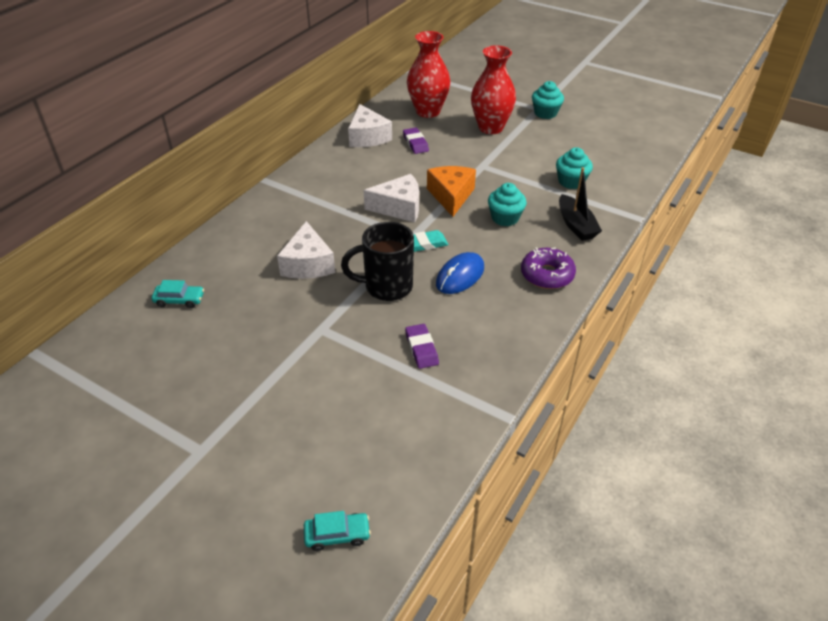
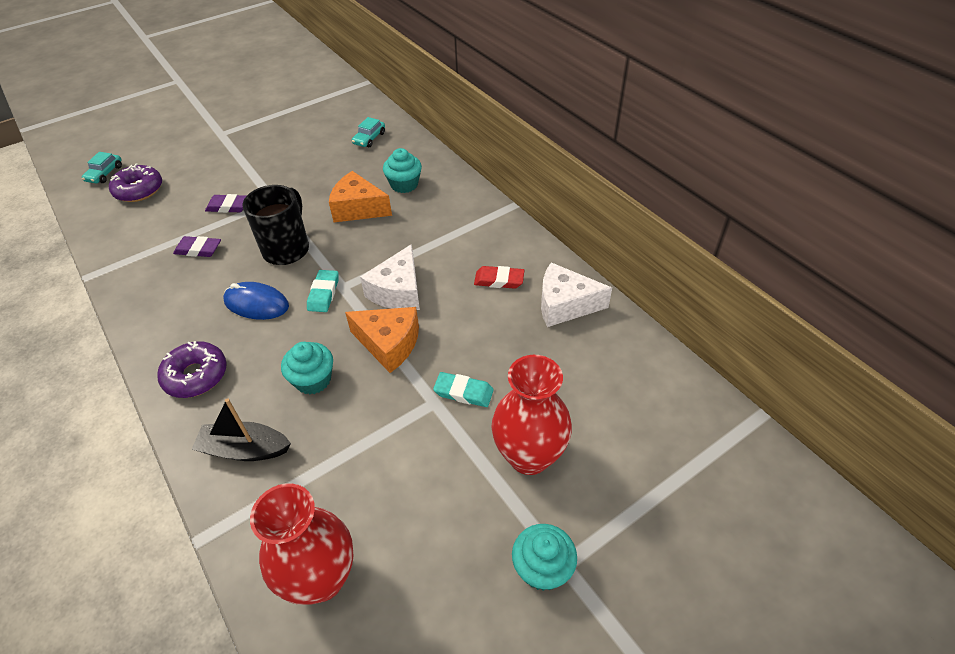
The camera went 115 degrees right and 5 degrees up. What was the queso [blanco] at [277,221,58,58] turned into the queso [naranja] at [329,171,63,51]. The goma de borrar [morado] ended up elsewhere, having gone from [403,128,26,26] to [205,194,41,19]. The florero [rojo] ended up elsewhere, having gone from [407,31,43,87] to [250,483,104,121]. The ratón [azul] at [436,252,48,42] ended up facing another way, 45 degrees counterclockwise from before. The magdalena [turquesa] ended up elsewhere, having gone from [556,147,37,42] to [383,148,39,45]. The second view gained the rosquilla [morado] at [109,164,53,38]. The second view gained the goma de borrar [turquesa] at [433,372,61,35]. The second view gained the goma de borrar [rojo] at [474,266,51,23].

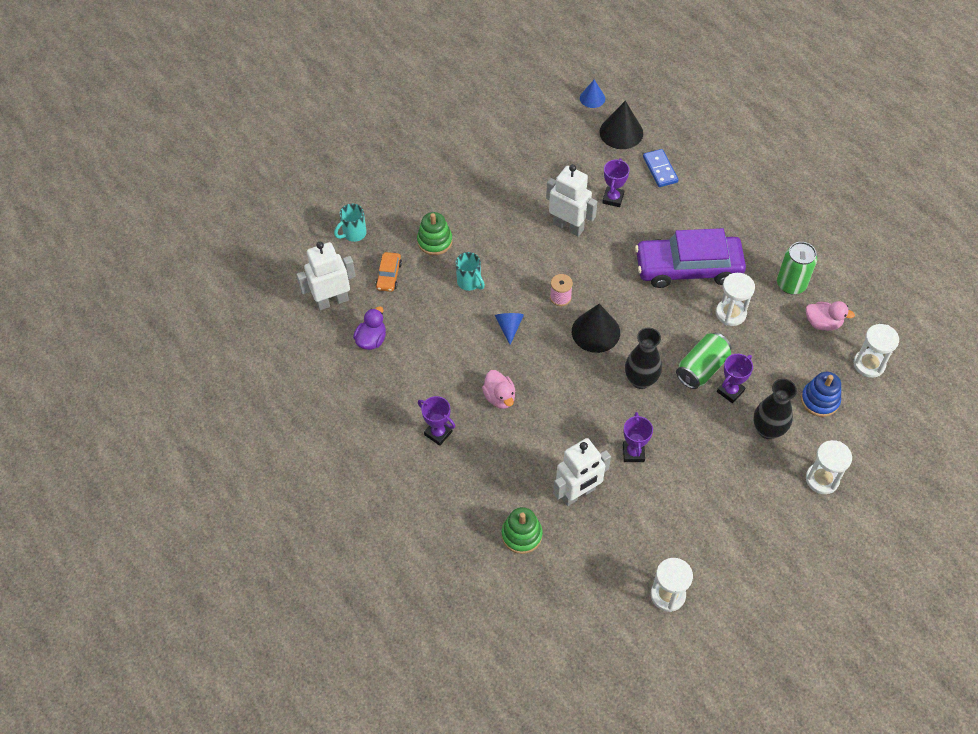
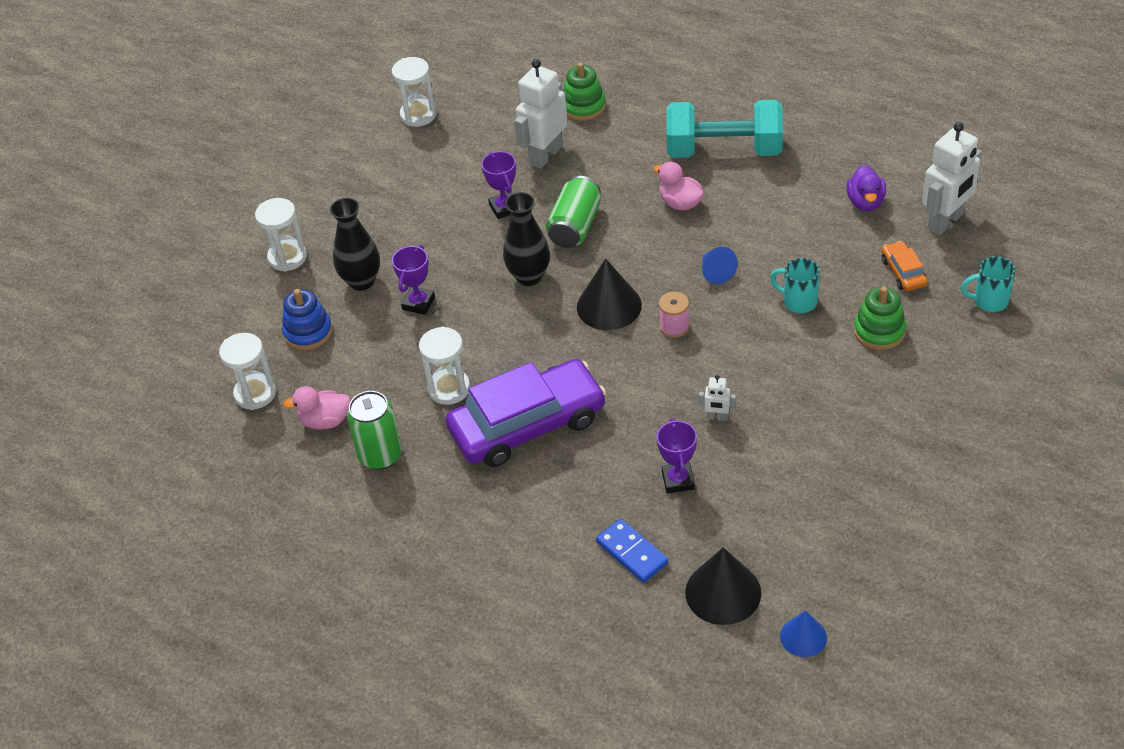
The camera went 160 degrees right and 10 degrees down. The taza [turquesa] at [334,204,33,38] ended up facing another way, 120 degrees counterclockwise from before. Where the trofeo [morado] stood at [418,396,37,50], the mancuerna [turquesa] came to stand at [666,100,117,58]. The size of the robot [blanco] at [546,164,51,73] changed by a factor of 0.45. The lata [verde] ended up elsewhere, having gone from [676,333,55,56] to [546,176,55,72].

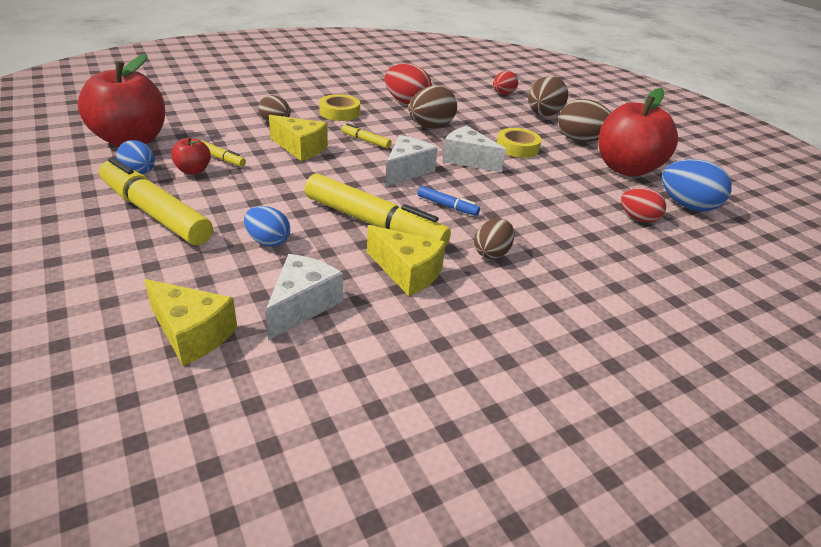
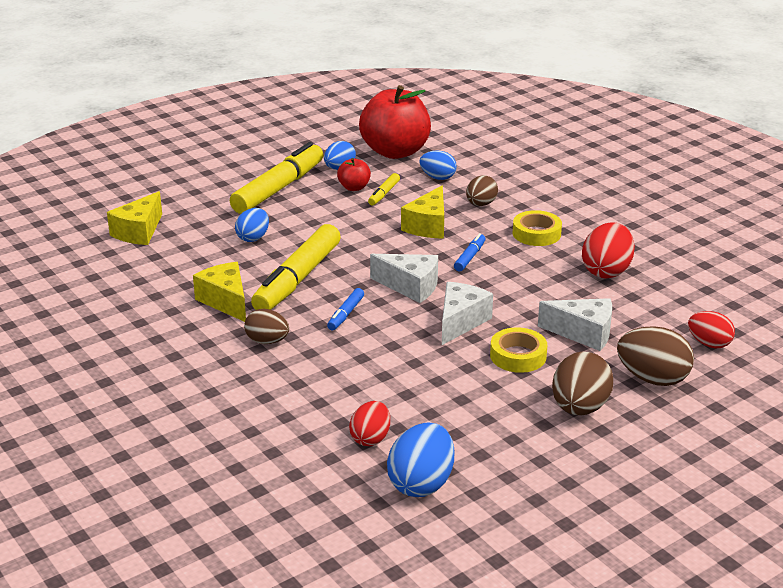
The camera went 85 degrees right and 5 degrees down. The queso [blanco] ended up elsewhere, having gone from [265,254,78,87] to [538,298,74,53]. What was the rotulador [amarillo] at [342,123,50,26] turned into the rotulador [azul] at [454,233,31,38]. The queso [amarillo] at [367,225,79,71] ended up facing another way, 120 degrees clockwise from before. The second view lost the huevo [marrón] at [409,85,48,43]. The second view lost the manzana [rojo] at [598,88,80,89]. The second view gained the huevo [azul] at [419,151,38,29].

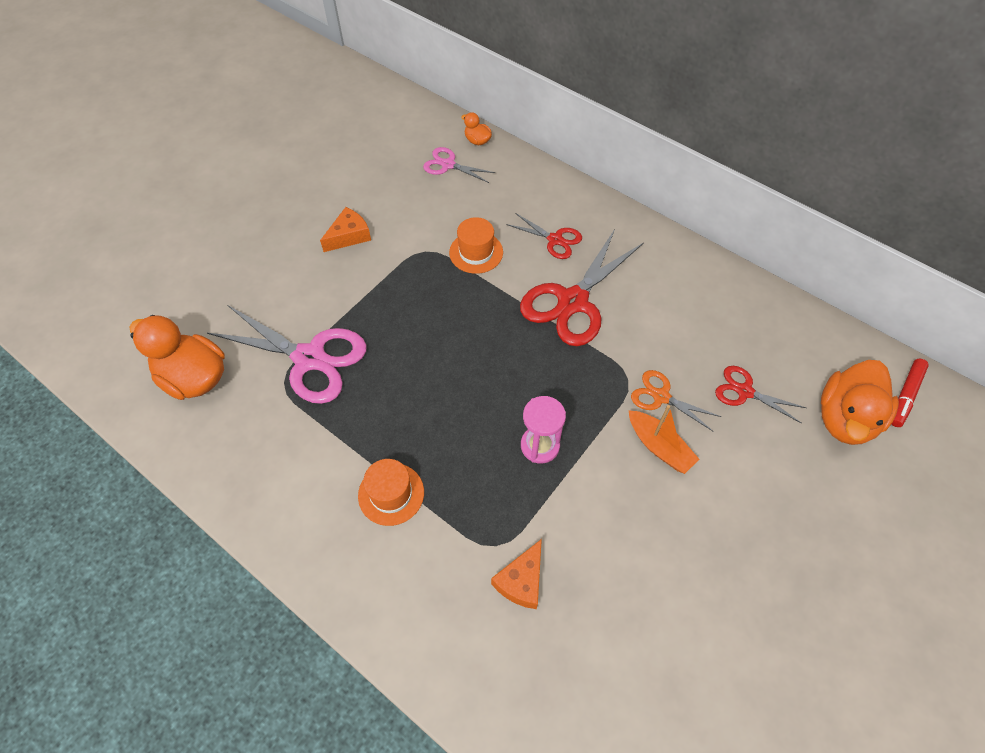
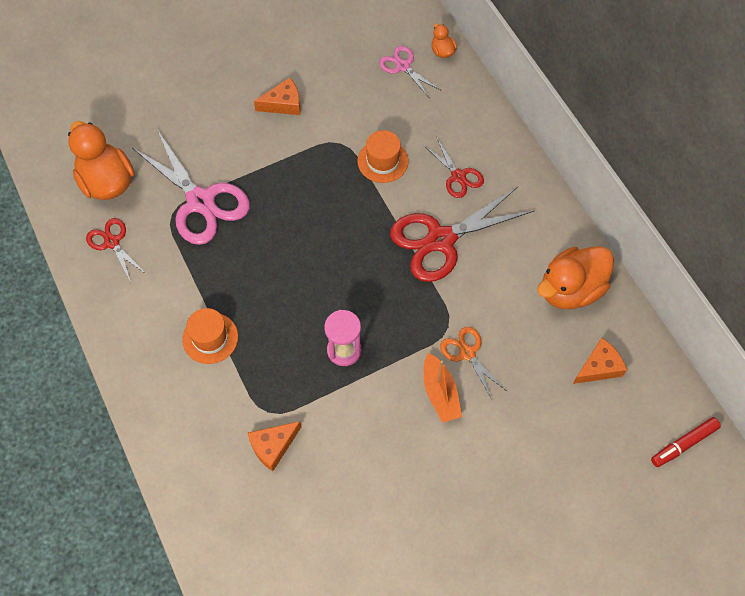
The camera went 25 degrees right and 5 degrees up. The tijeras [rojo] ended up elsewhere, having gone from [715,366,91,57] to [86,218,60,64]. The pato [naranja] ended up elsewhere, having gone from [821,360,78,85] to [537,246,77,63]. The second view gained the queso [naranja] at [573,338,54,46].

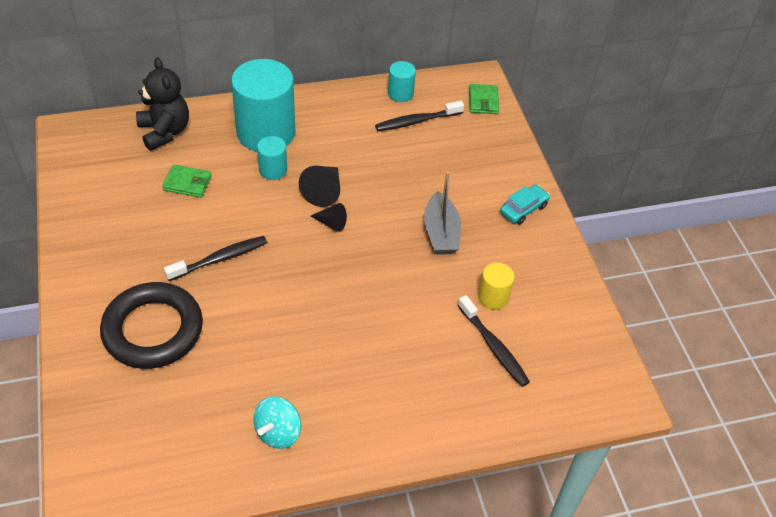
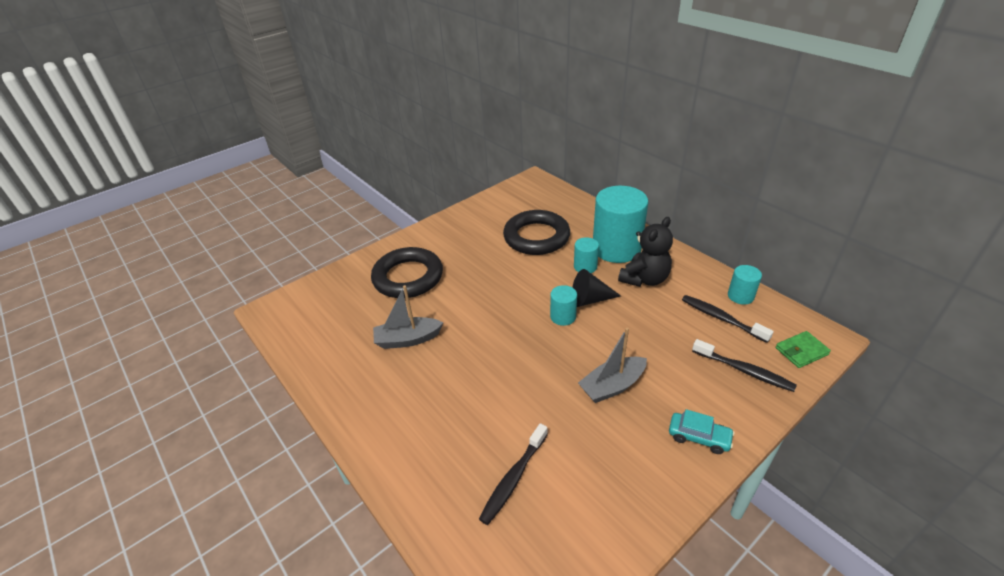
The camera went 70 degrees right and 10 degrees down. The osito [negro] ended up elsewhere, having gone from [136,57,53,94] to [618,217,55,70]. Where the cartera [verde] stood at [162,164,50,34], the anillo [negro] came to stand at [503,210,67,45]. The cepillo de dientes [negro] ended up elsewhere, having gone from [164,236,103,45] to [692,339,105,53]. The second view lost the peonza [turquesa] at [253,396,48,53]. Where the cono [negro] stood at [311,203,36,29], the cilindro [turquesa] came to stand at [550,285,27,41]. The second view lost the cilindro [amarillo] at [478,262,36,48]. The second view gained the barco [gris] at [373,285,70,64].

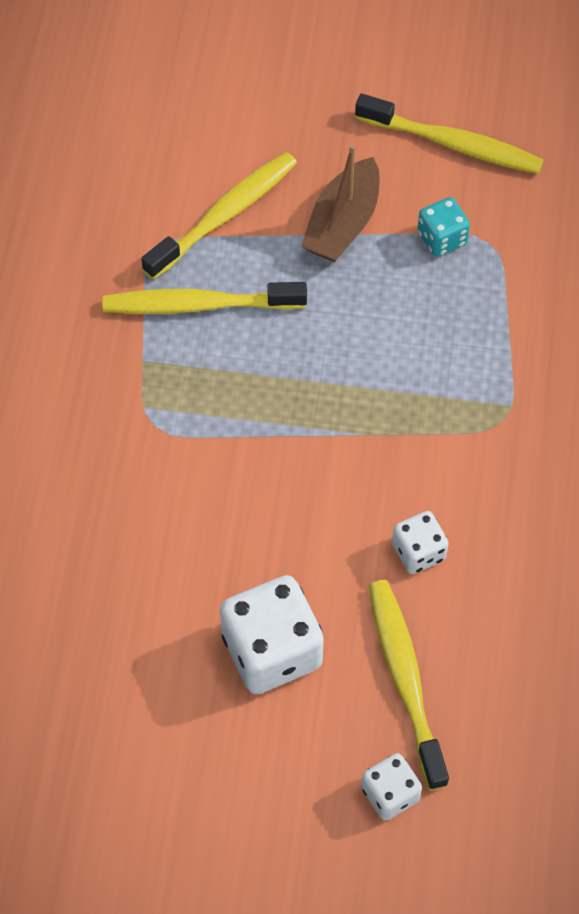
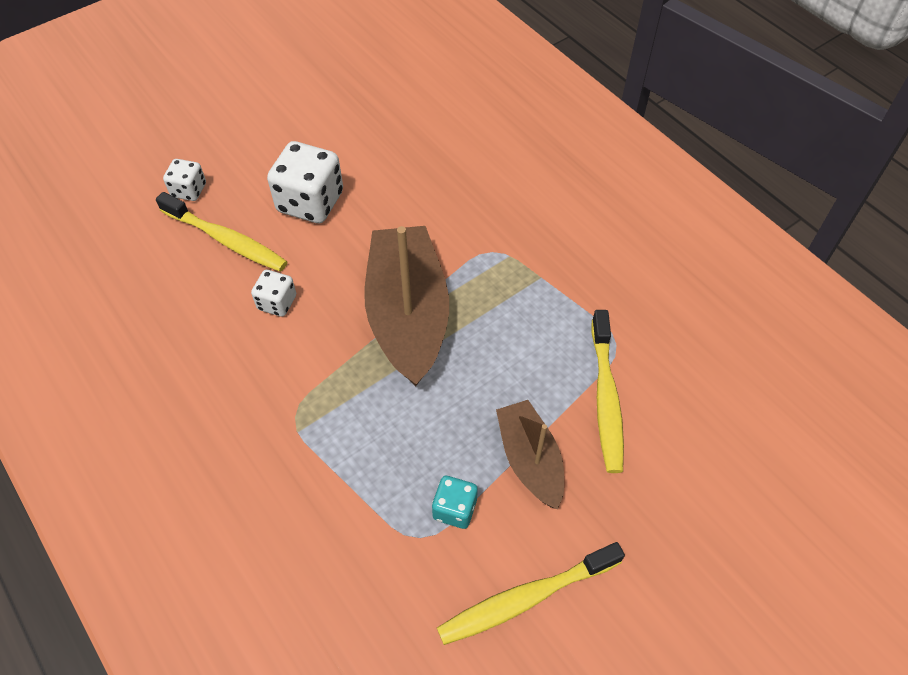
The camera went 135 degrees right and 5 degrees down. The second view lost the cepillo de dientes [amarillo] at [103,282,204,32]. The second view gained the barco [marrón] at [365,226,84,160].

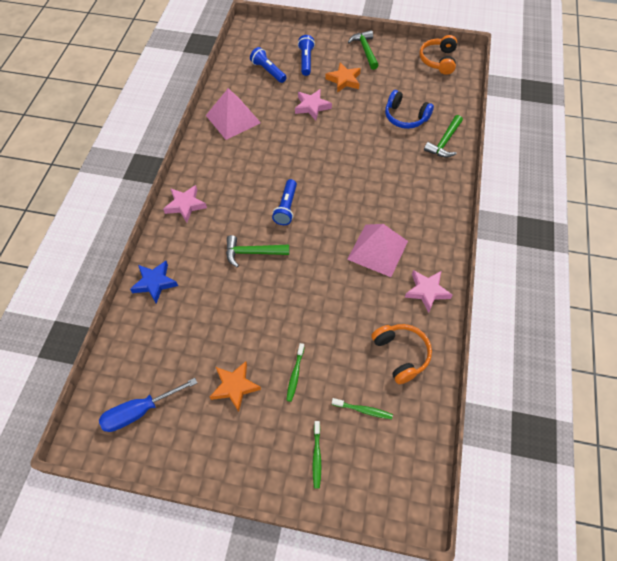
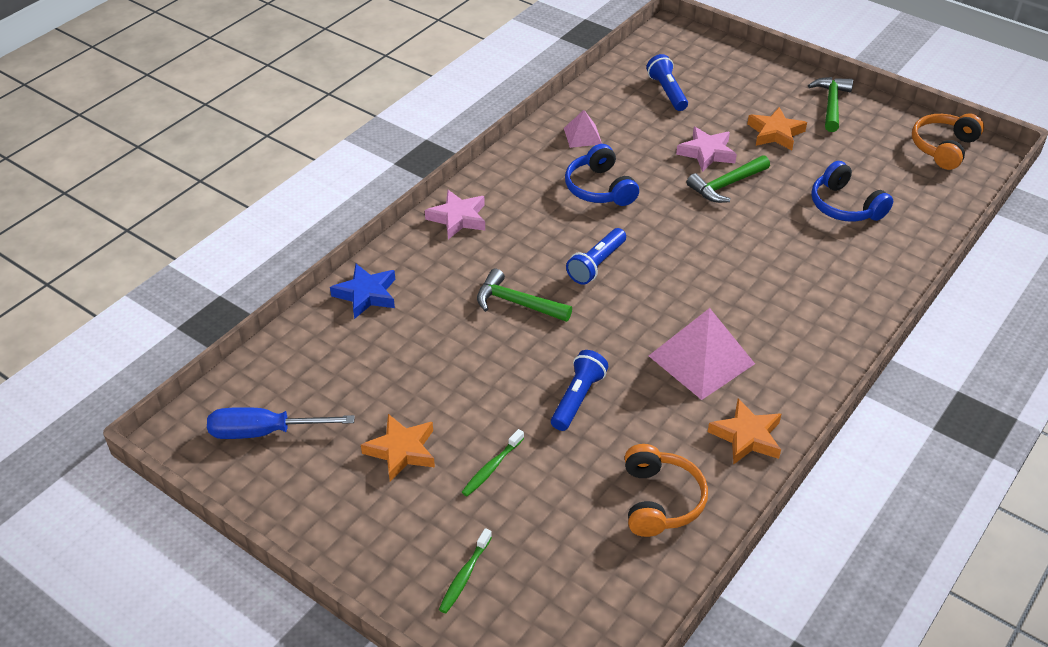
The camera went 25 degrees right and 15 degrees down. The size of the pirámide [rosa] at [206,88,55,52] changed by a factor of 0.53. The lámpara de mano [azul] ended up elsewhere, having gone from [298,35,17,41] to [551,350,57,81]. The second view lost the cepillo de dientes [verde] at [332,398,61,21]. What was the estrella [rosa] at [405,270,47,43] turned into the estrella [naranja] at [708,398,73,67]. The martillo [verde] ended up elsewhere, having gone from [424,115,39,42] to [687,155,83,48]. The second view gained the auriculares [azul] at [565,144,74,62].

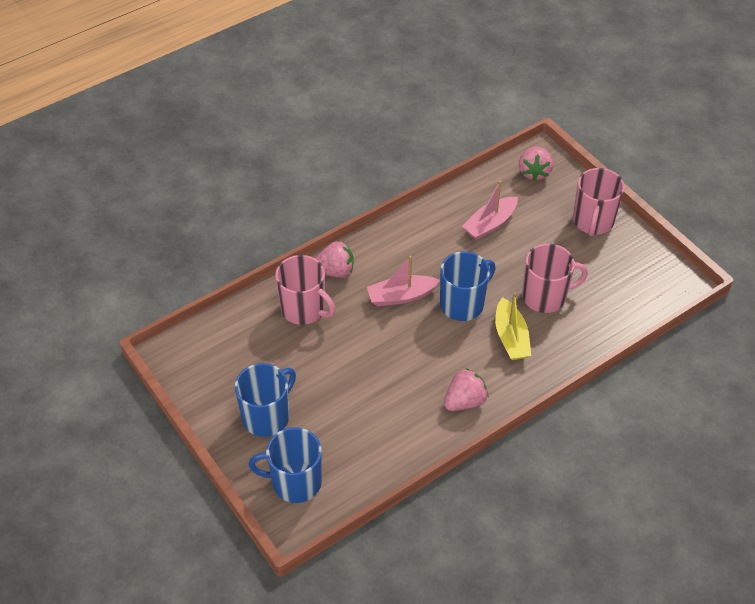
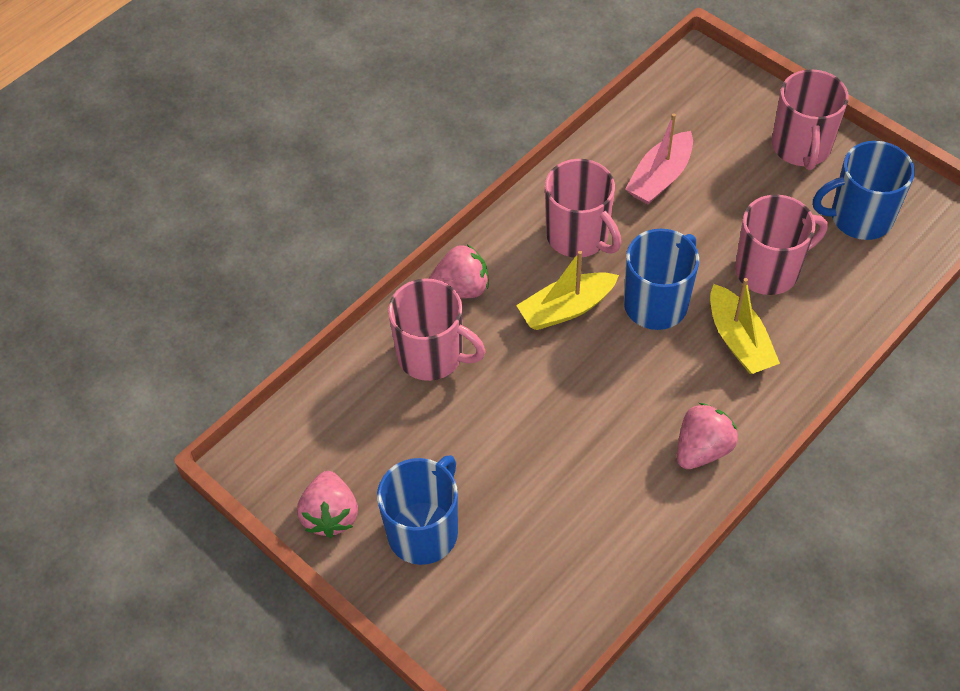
The camera went 10 degrees left and 5 degrees up. The taza [azul] ended up elsewhere, having gone from [248,427,74,76] to [813,141,102,99]. What was the barco [rosa] at [367,256,73,50] turned into the barco [amarillo] at [516,251,103,79]. The fresa [rosa] ended up elsewhere, having gone from [519,146,34,35] to [297,471,61,67]. The second view gained the taza [rosa] at [545,159,76,99].

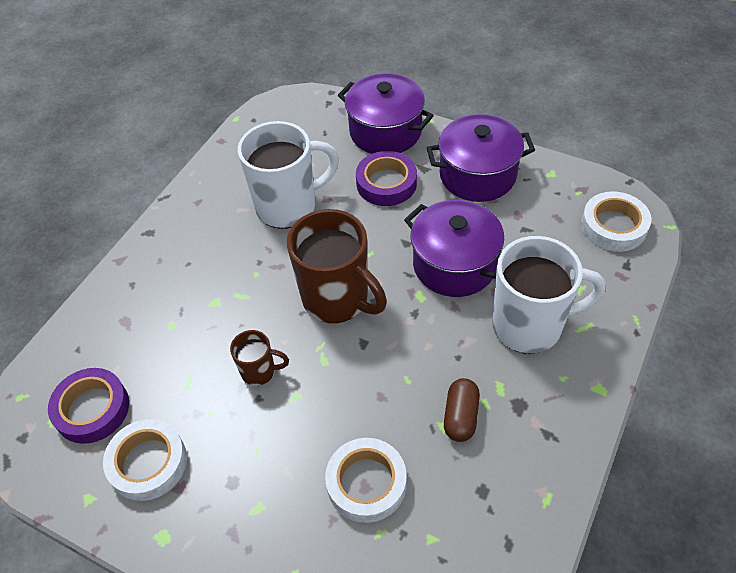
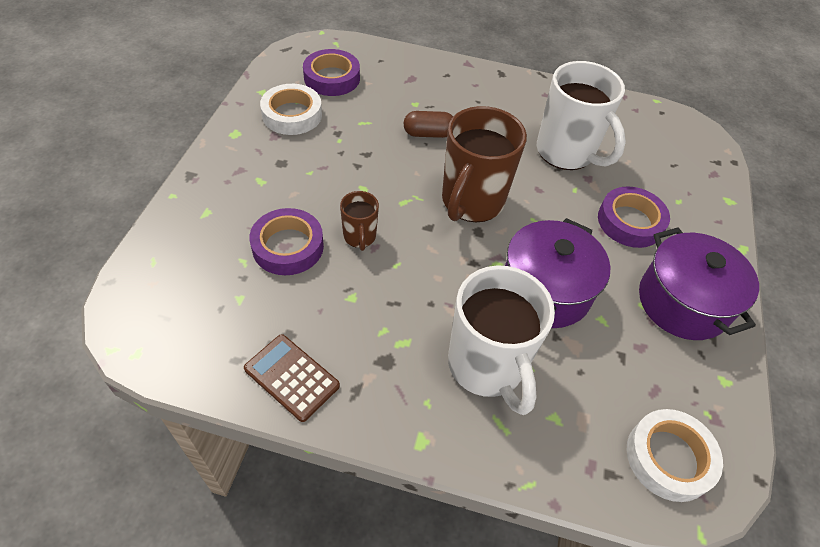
The camera went 70 degrees right and 0 degrees up. The taza [marrón] ended up elsewhere, having gone from [230,330,59,56] to [340,191,39,60]. What was the cinta adhesiva [blanco] at [325,438,82,85] turned into the cinta adhesiva [morado] at [249,208,75,67]. The second view lost the olla [morado] at [338,74,96,80]. The cápsula [marrón] ended up elsewhere, having gone from [444,378,36,64] to [403,111,50,27]. The second view gained the calculadora [marrón] at [244,334,96,88].

